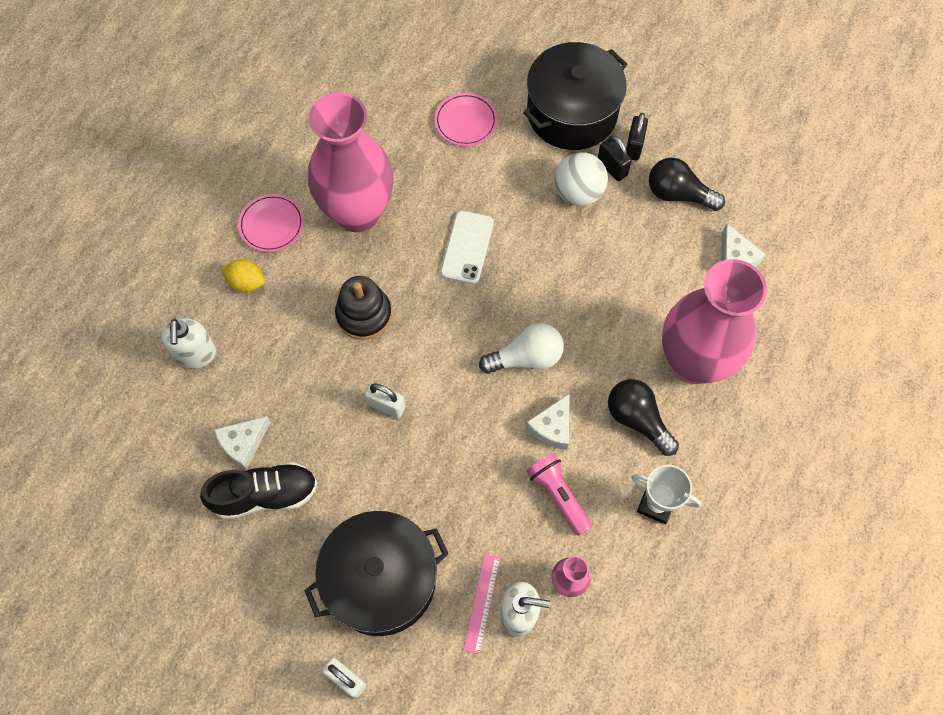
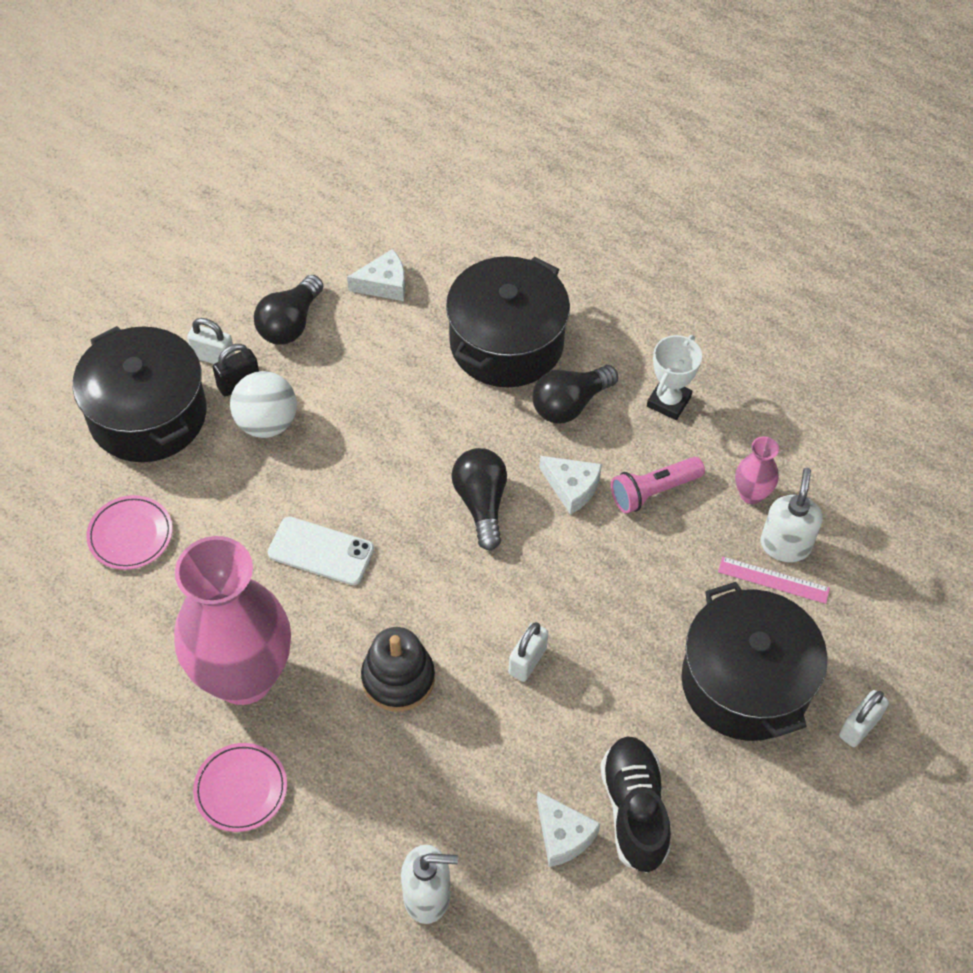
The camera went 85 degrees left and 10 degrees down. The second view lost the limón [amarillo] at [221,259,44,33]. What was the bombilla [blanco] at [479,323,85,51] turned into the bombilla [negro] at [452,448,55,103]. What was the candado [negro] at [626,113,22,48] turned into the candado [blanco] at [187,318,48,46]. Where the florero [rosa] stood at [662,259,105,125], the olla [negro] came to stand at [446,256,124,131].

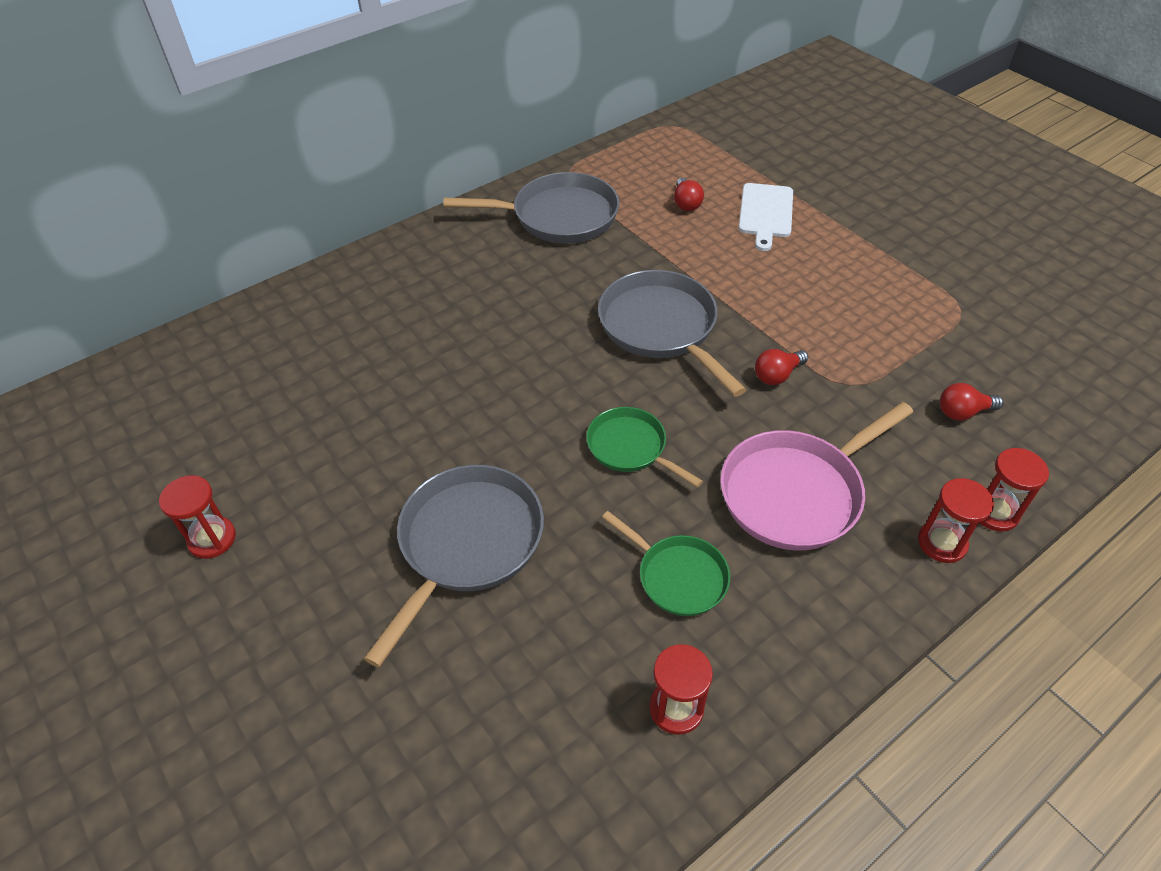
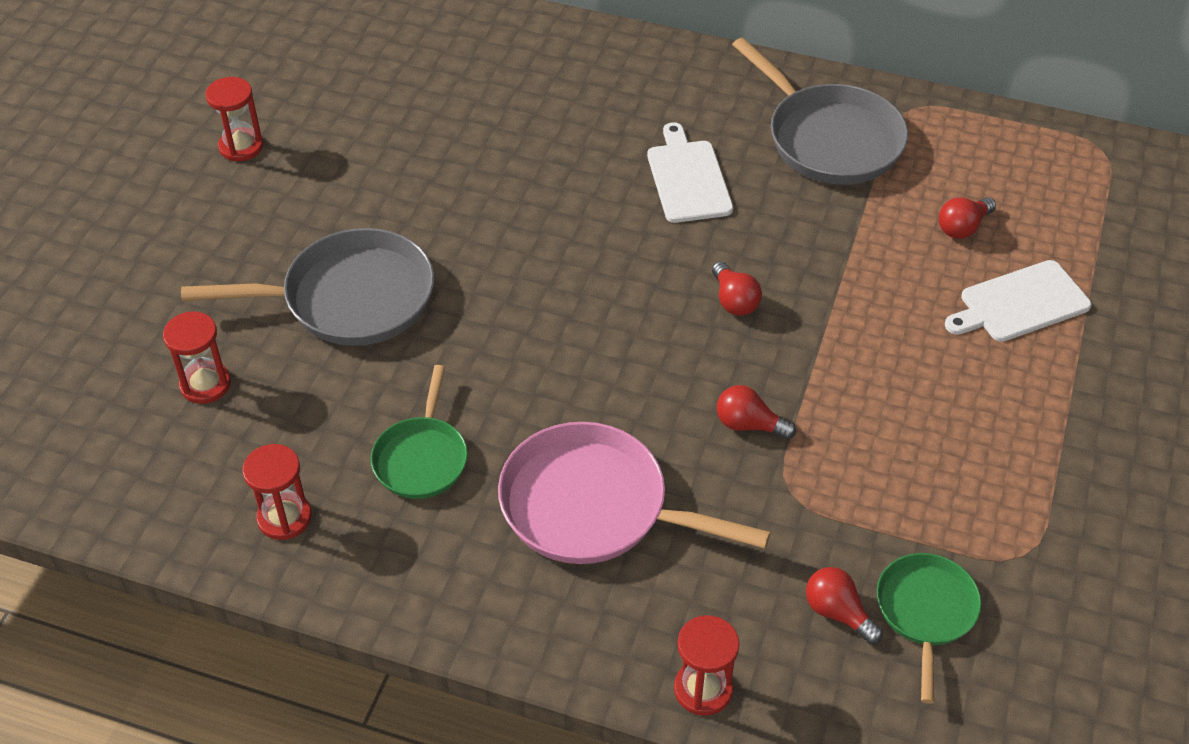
The camera went 55 degrees right and 0 degrees up. The sartén [verde] ended up elsewhere, having gone from [586,407,117,80] to [876,553,105,151]. Where the sartén [gris] stood at [598,270,148,127], the bombilla [rojo] came to stand at [712,261,50,55]. The reloj de arena [rojo] ended up elsewhere, having gone from [918,478,76,85] to [163,311,68,93]. The second view gained the tabla de cortar [blanco] at [647,122,86,101].

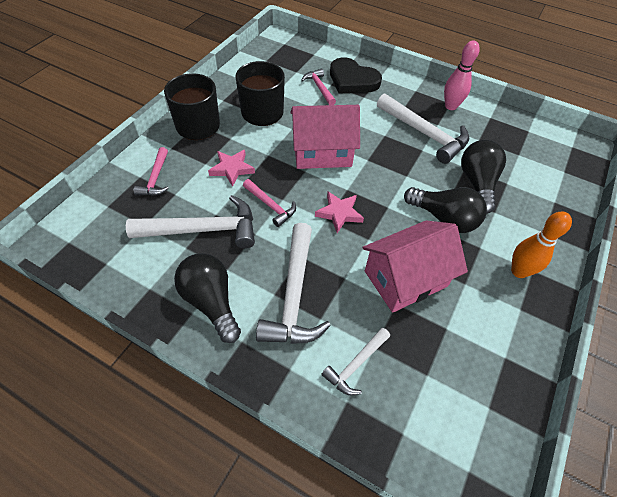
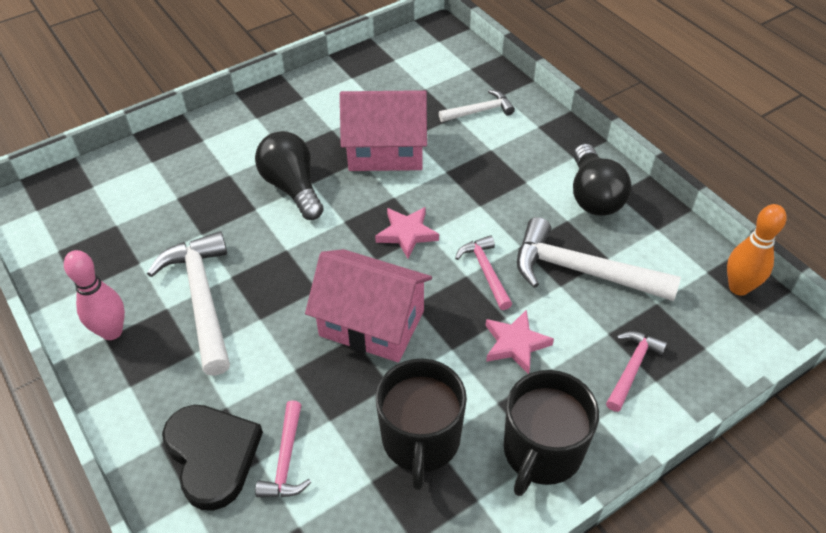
The camera went 150 degrees left and 5 degrees down. The second view lost the martillo [blanco] at [256,223,75,121]. The second view lost the bombilla [negro] at [461,140,45,74]. The bolo [naranja] ended up elsewhere, having gone from [511,211,61,67] to [727,204,60,92].

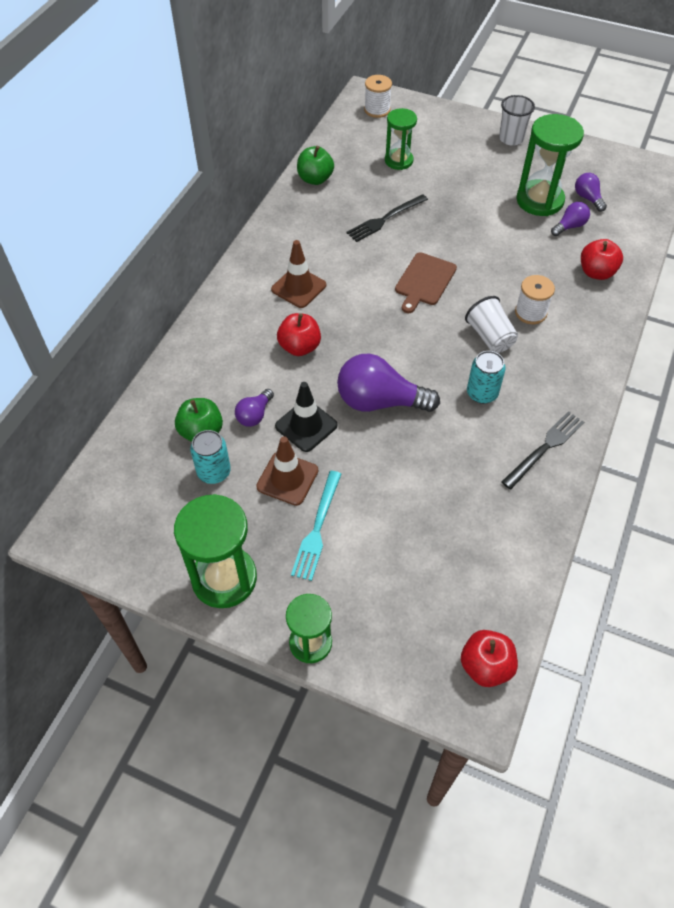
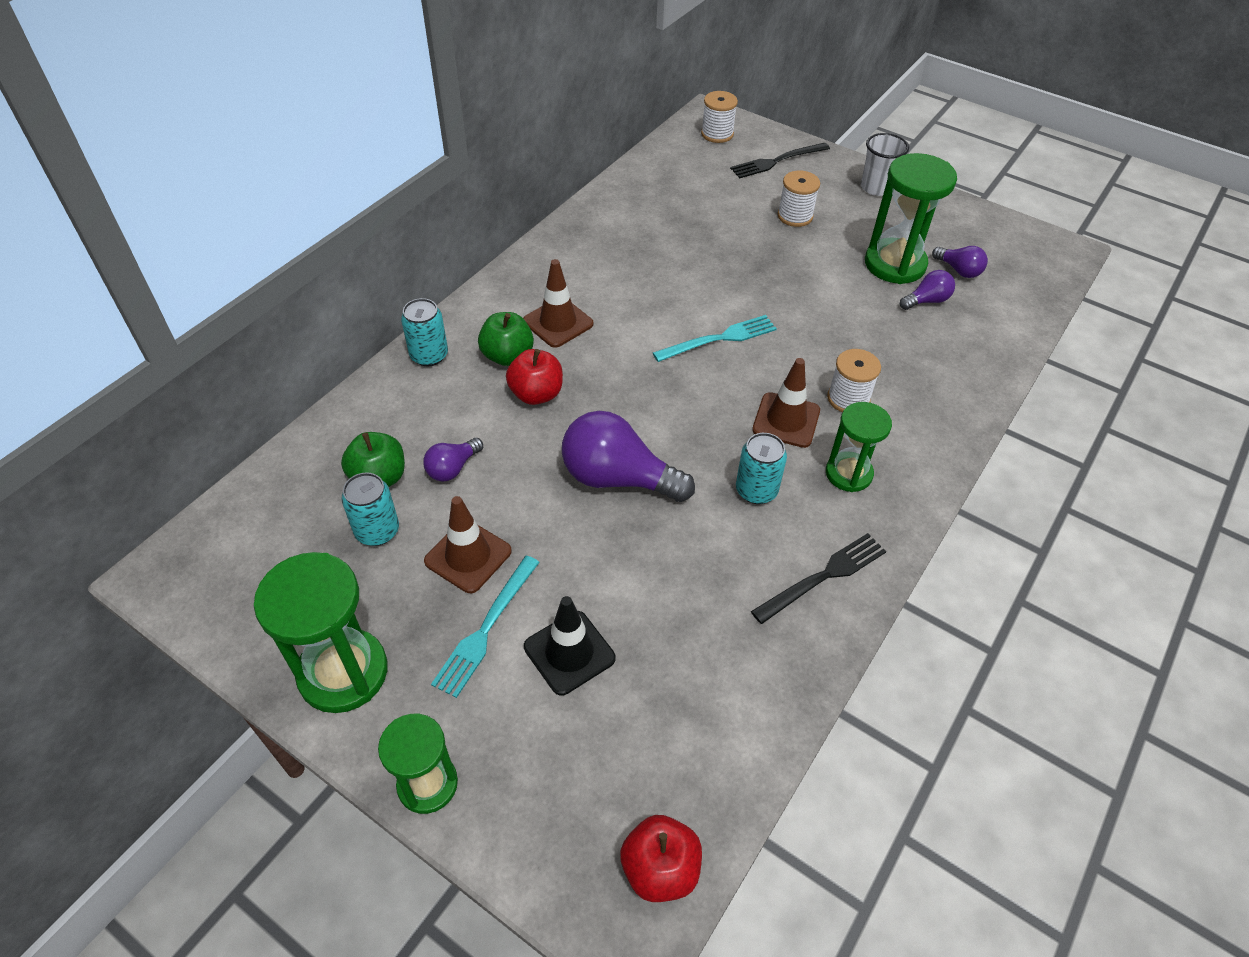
The camera went 10 degrees right and 5 degrees down. The cono de tráfico [negro] ended up elsewhere, having gone from [275,382,63,70] to [524,596,92,100]. The manzana [verde] ended up elsewhere, having gone from [297,146,37,39] to [478,312,56,54]. The tenedor [negro] ended up elsewhere, having gone from [347,194,81,48] to [730,143,100,35]. The reloj de arena [verde] ended up elsewhere, having gone from [385,108,32,62] to [826,402,66,90]. Where the tabla de cortar [marrón] stood at [395,252,62,61], the tenedor [turquesa] came to stand at [653,315,124,47]. Where the vaso [blanco] stood at [465,296,53,57], the cono de tráfico [marrón] came to stand at [752,358,68,90]. The bombilla [morado] at [575,173,32,39] ended up facing another way, 150 degrees clockwise from before. The second view lost the manzana [rojo] at [581,239,42,41]. The second view gained the lata [turquesa] at [401,298,47,68]. The second view gained the carrete [blanco] at [778,170,42,57].

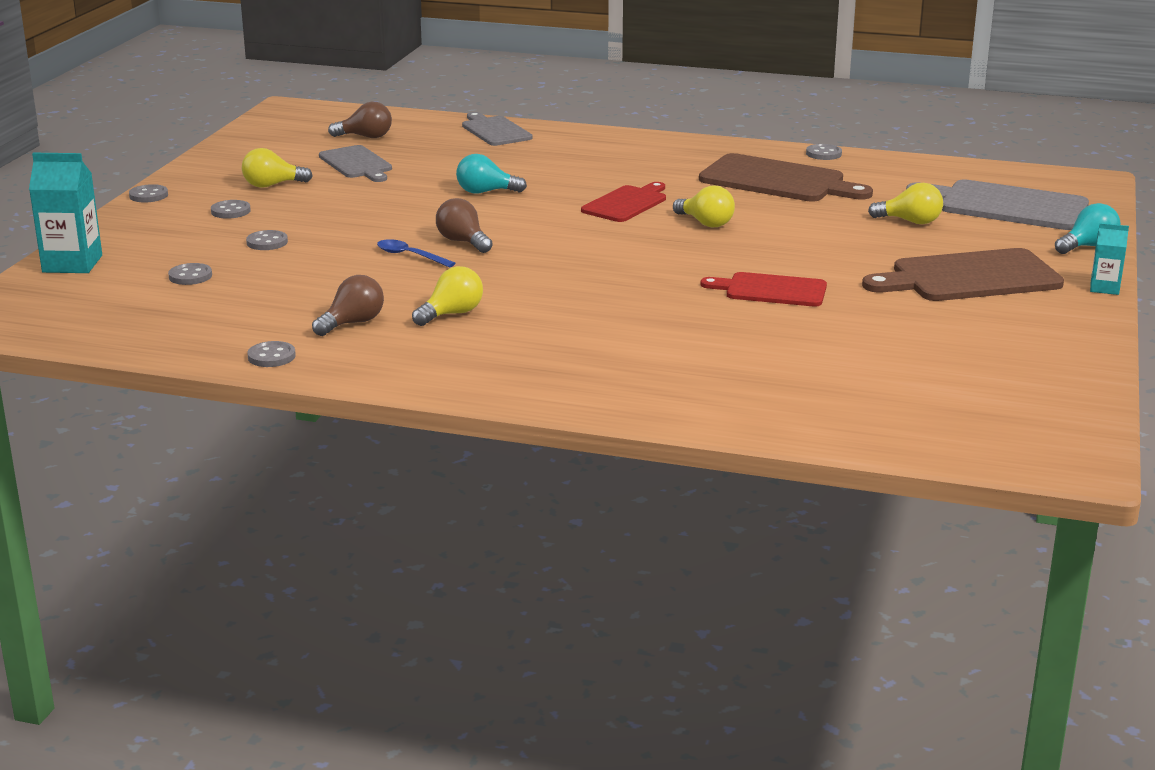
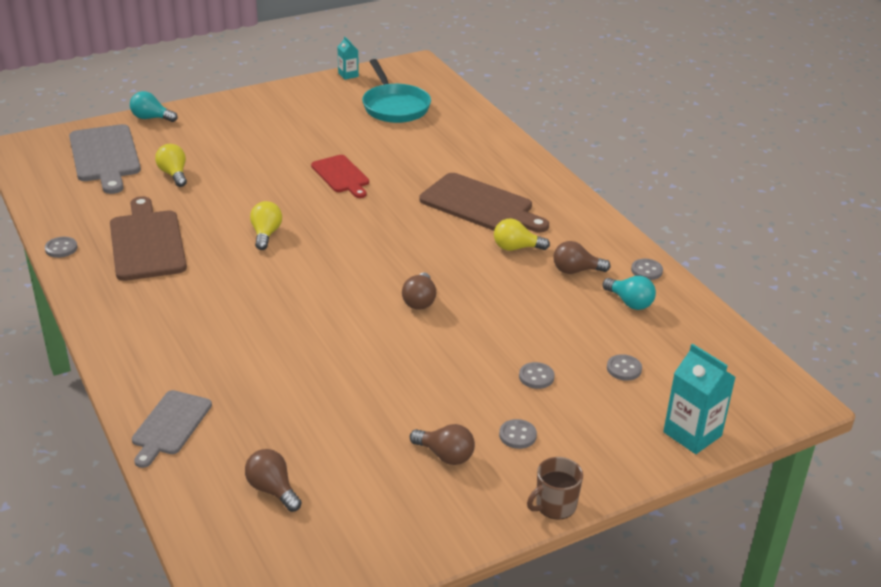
The camera went 135 degrees left and 10 degrees up. Where the botón [gris] stood at [129,184,39,18], the taza [marrón] came to stand at [527,457,56,63]. What was the bombilla [amarillo] at [242,148,70,40] turned into the bombilla [marrón] at [410,424,65,41]. The second view lost the tabla de cortar [gris] at [319,145,73,37]. The second view lost the cuchara [azul] at [377,239,79,28]. The bombilla [turquesa] ended up elsewhere, having gone from [456,154,71,40] to [603,276,53,34]. The second view lost the tabla de cortar [rojo] at [581,182,85,40]. The tabla de cortar [marrón] ended up elsewhere, having gone from [862,248,202,53] to [419,173,130,59]. The cartón de leche [turquesa] ended up elsewhere, having gone from [1090,223,39,72] to [338,37,21,43]. The second view gained the sartén [turquesa] at [362,59,69,64].

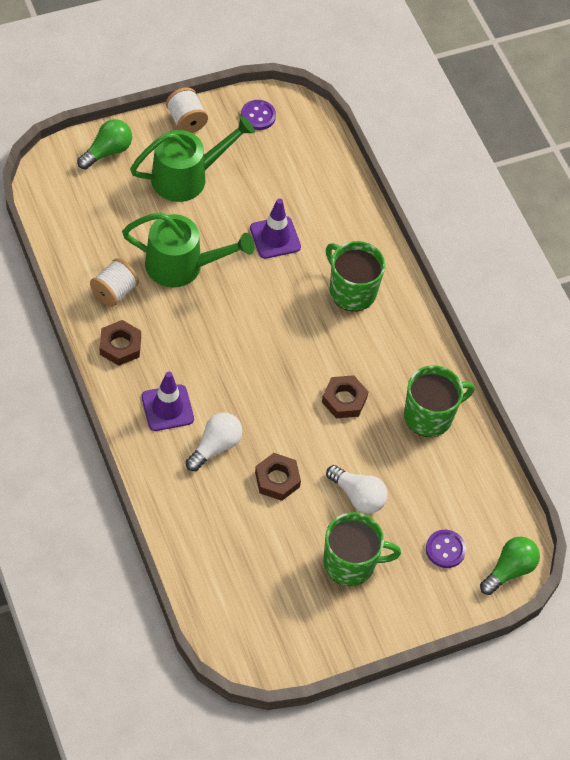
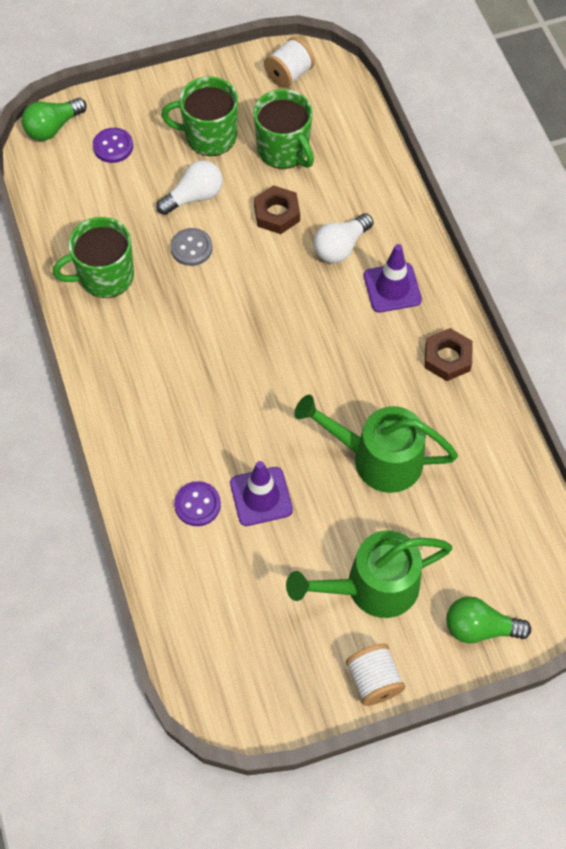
The camera went 170 degrees left and 5 degrees up. The bombilla [verde] at [77,119,55,51] ended up facing another way, 45 degrees clockwise from before. The carrete [blanco] ended up elsewhere, having gone from [90,258,49,49] to [264,37,51,51]. The botón [morado] ended up elsewhere, having gone from [241,100,35,30] to [174,481,47,45]. The second view lost the tuerca [marrón] at [322,375,47,43]. The taza [verde] ended up elsewhere, having gone from [326,241,59,70] to [253,89,61,80]. The bombilla [blanco] at [326,465,62,48] ended up facing another way, 105 degrees clockwise from before. The second view gained the botón [gris] at [170,228,43,38].

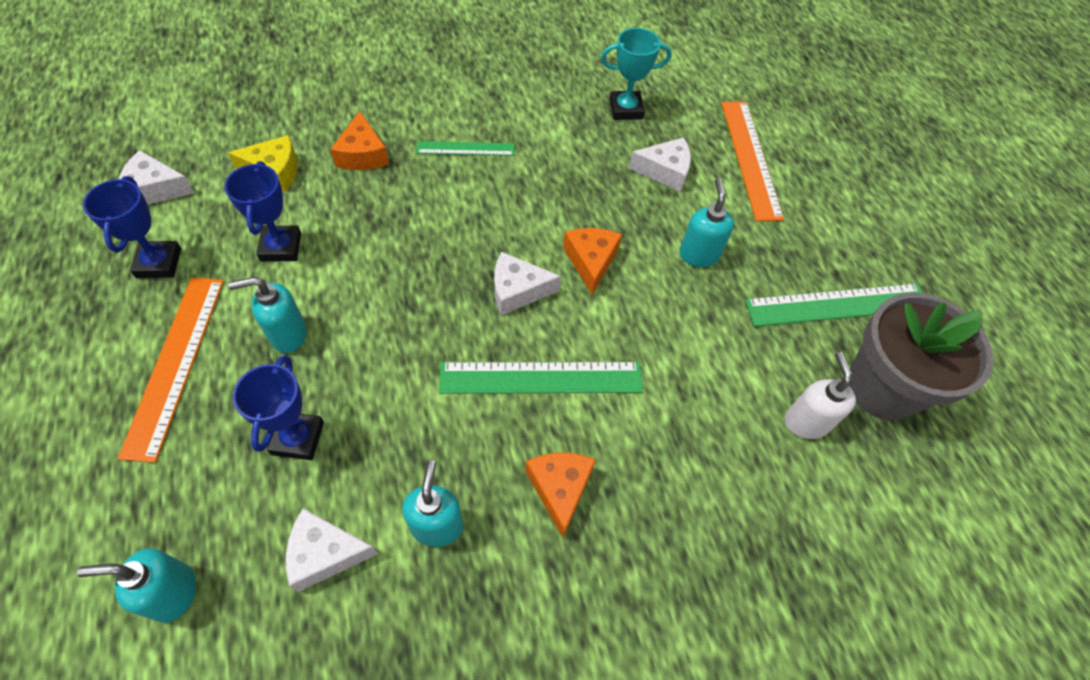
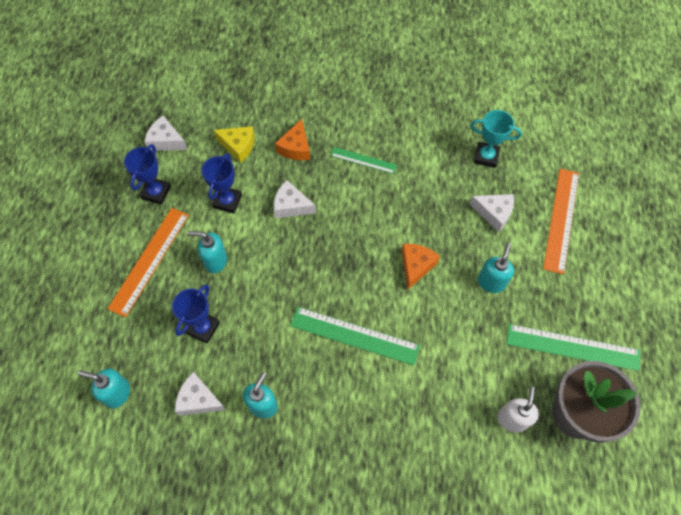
The camera went 25 degrees right and 5 degrees up. The queso [blanco] ended up elsewhere, having gone from [494,252,67,63] to [274,180,42,38]. The second view lost the queso [naranja] at [525,453,71,85].

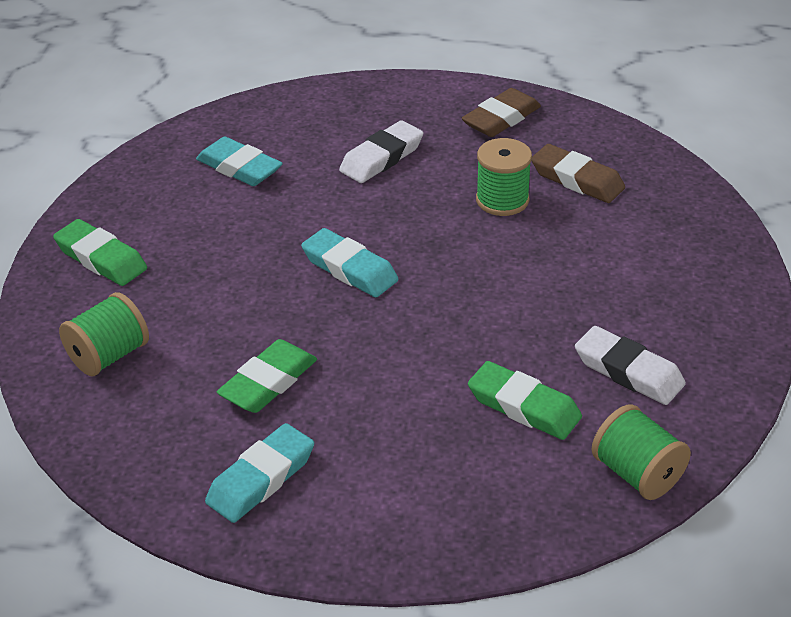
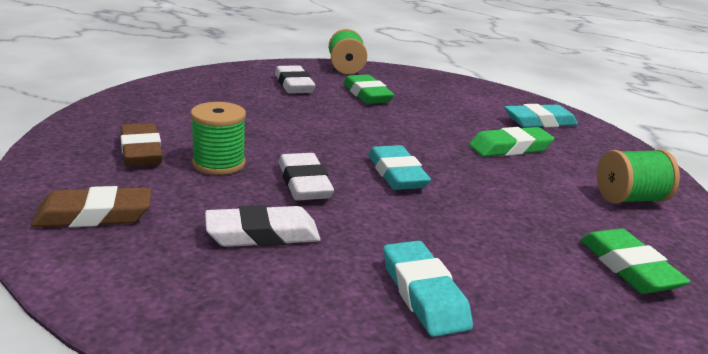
The camera went 150 degrees left and 15 degrees down. The second view gained the goma de borrar [blanco] at [279,153,55,48].

